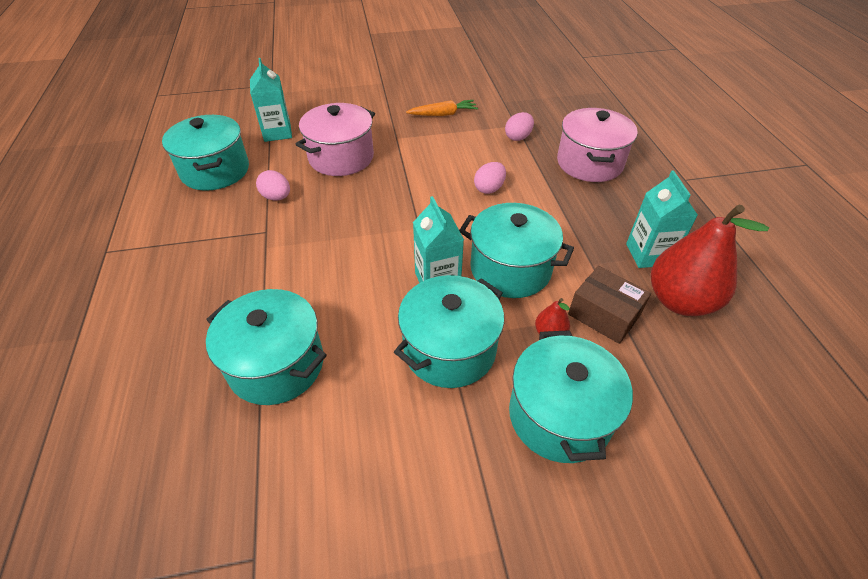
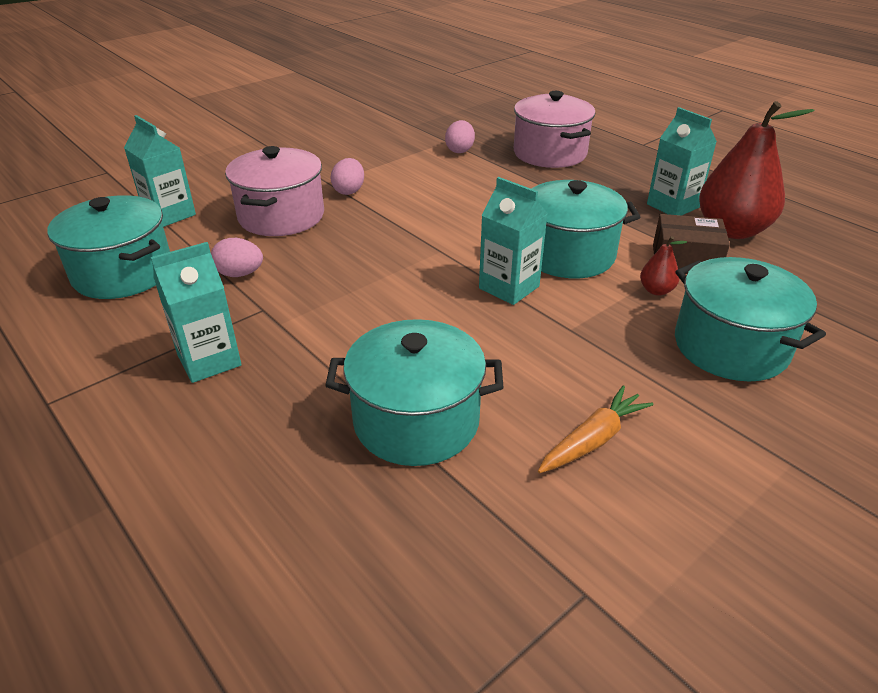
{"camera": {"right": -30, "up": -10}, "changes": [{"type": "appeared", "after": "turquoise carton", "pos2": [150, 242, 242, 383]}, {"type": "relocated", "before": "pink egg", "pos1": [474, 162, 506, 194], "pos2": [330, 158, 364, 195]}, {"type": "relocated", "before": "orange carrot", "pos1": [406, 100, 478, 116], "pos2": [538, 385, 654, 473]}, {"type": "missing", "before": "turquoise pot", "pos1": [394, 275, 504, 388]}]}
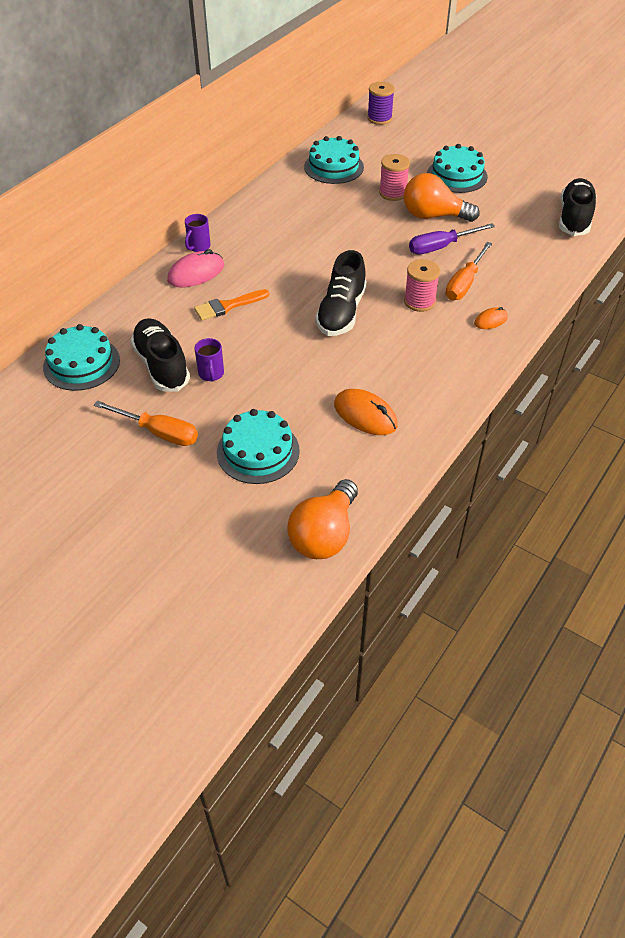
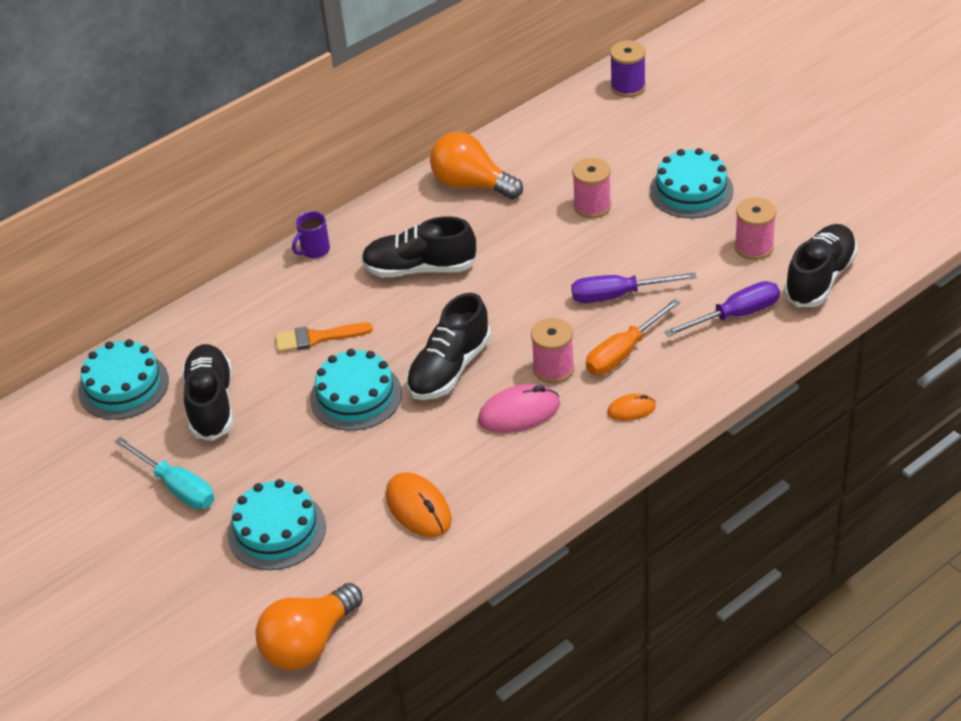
{"camera": {"right": 20, "up": -5}, "changes": [{"type": "colour", "before": "orange screwdriver", "after": "turquoise screwdriver", "pos1": [94, 401, 198, 446], "pos2": [114, 437, 214, 509]}, {"type": "relocated", "before": "turquoise cake", "pos1": [304, 136, 364, 184], "pos2": [310, 349, 402, 431]}, {"type": "appeared", "after": "black shoe", "pos2": [361, 216, 477, 277]}, {"type": "relocated", "before": "orange light bulb", "pos1": [404, 173, 480, 222], "pos2": [430, 132, 523, 199]}, {"type": "relocated", "before": "pink mouse", "pos1": [167, 249, 224, 287], "pos2": [478, 384, 560, 433]}, {"type": "appeared", "after": "purple screwdriver", "pos2": [664, 281, 780, 337]}, {"type": "appeared", "after": "pink spool", "pos2": [735, 197, 776, 260]}, {"type": "missing", "before": "purple mug", "pos1": [195, 338, 224, 382]}]}
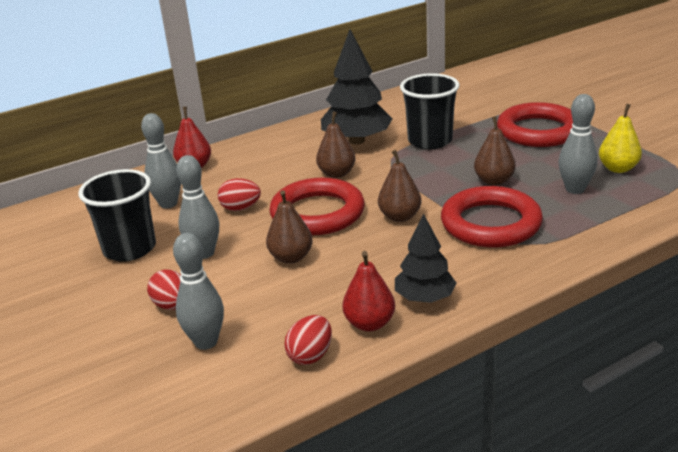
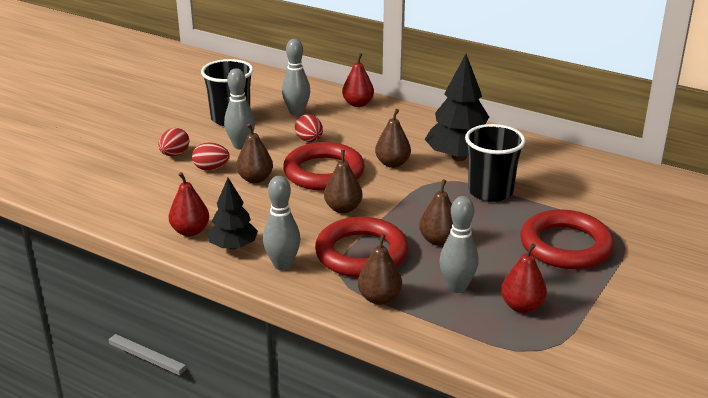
{"camera": {"right": 60, "up": 0}, "changes": [{"type": "relocated", "before": "red egg", "pos1": [284, 315, 332, 365], "pos2": [192, 142, 230, 171]}, {"type": "relocated", "before": "grey bowling pin", "pos1": [173, 233, 224, 350], "pos2": [263, 176, 300, 270]}, {"type": "appeared", "after": "brown pear", "pos2": [358, 234, 402, 305]}, {"type": "colour", "before": "yellow pear", "after": "red pear", "pos1": [599, 103, 642, 173], "pos2": [501, 243, 547, 313]}]}
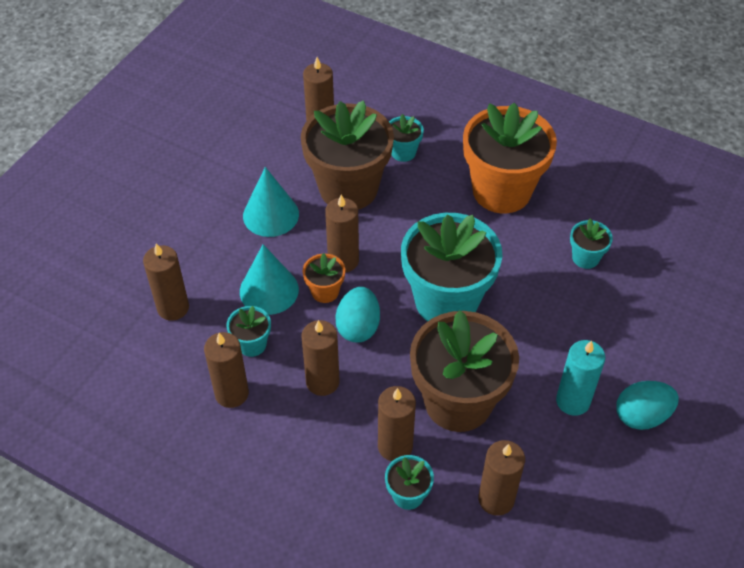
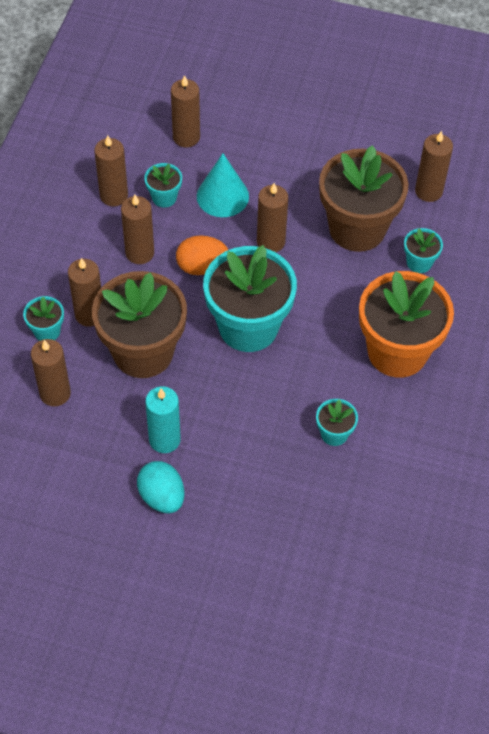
{"camera": {"right": 75, "up": 5}, "changes": [{"type": "colour", "before": "turquoise egg", "after": "orange egg", "pos1": [335, 287, 380, 343], "pos2": [176, 235, 228, 275]}, {"type": "missing", "before": "turquoise cone", "pos1": [243, 167, 299, 237]}, {"type": "missing", "before": "orange flower pot", "pos1": [303, 253, 345, 303]}]}
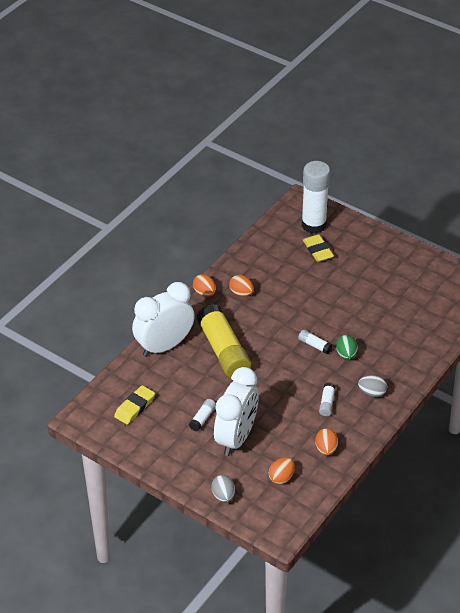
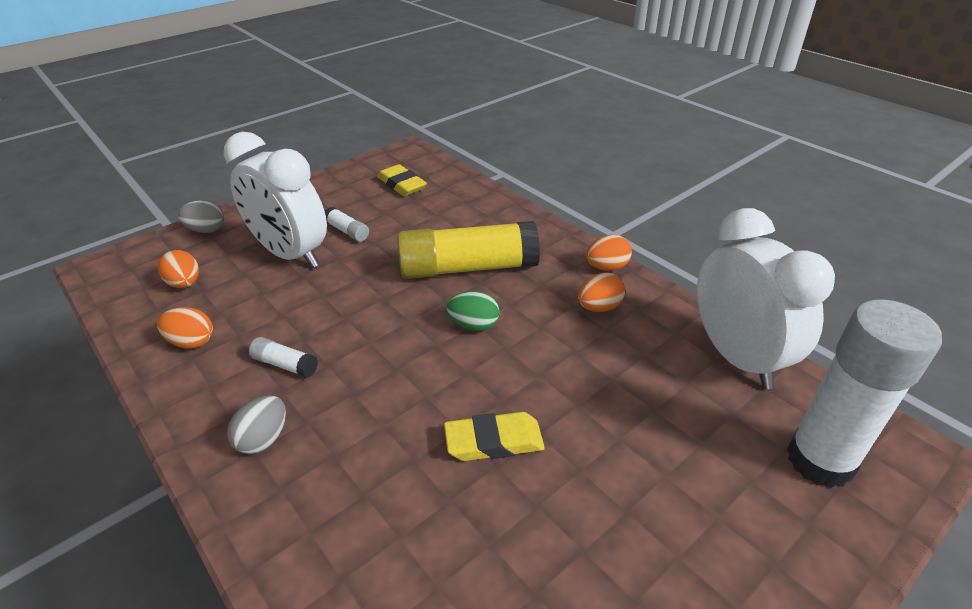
{"camera": {"right": 105, "up": -5}, "changes": [{"type": "relocated", "before": "yellow eraser", "pos1": [303, 234, 334, 262], "pos2": [444, 412, 545, 461]}, {"type": "relocated", "before": "green egg", "pos1": [336, 335, 358, 360], "pos2": [447, 291, 499, 331]}, {"type": "relocated", "before": "white clock", "pos1": [132, 282, 195, 357], "pos2": [697, 208, 835, 389]}, {"type": "missing", "before": "white glue stick", "pos1": [298, 330, 333, 354]}]}
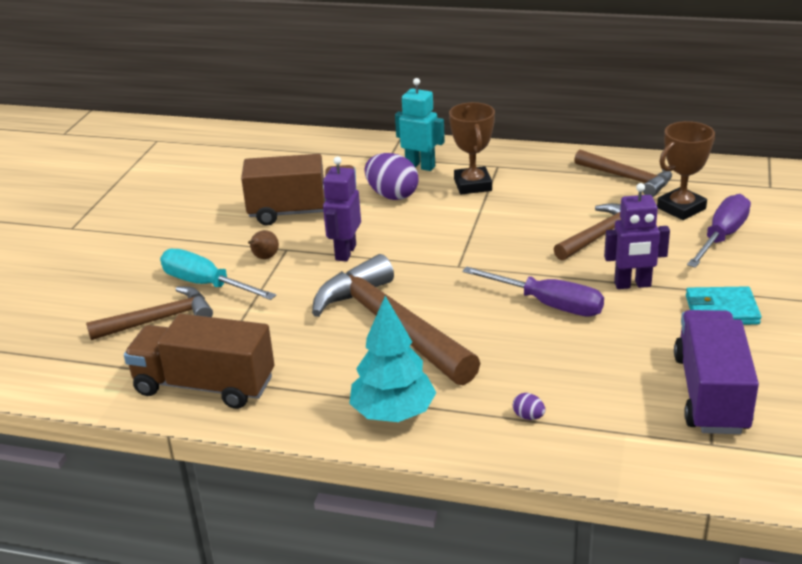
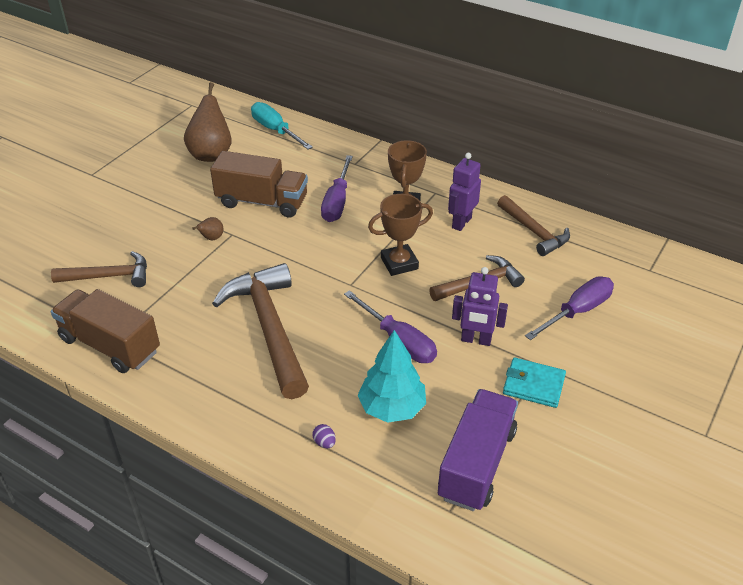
{"camera": {"right": 15, "up": 10}, "changes": [{"type": "appeared", "after": "brown pear", "pos2": [184, 82, 231, 162]}, {"type": "relocated", "before": "turquoise screwdriver", "pos1": [160, 249, 276, 300], "pos2": [251, 102, 313, 149]}, {"type": "exchanged", "before": "purple egg", "after": "purple screwdriver", "pos1": [365, 153, 419, 200], "pos2": [321, 155, 353, 222]}, {"type": "relocated", "before": "turquoise tree", "pos1": [349, 296, 436, 422], "pos2": [358, 330, 426, 423]}, {"type": "relocated", "before": "brown trophy", "pos1": [657, 121, 715, 220], "pos2": [368, 194, 433, 276]}, {"type": "relocated", "before": "purple robot", "pos1": [323, 157, 361, 262], "pos2": [448, 153, 481, 231]}, {"type": "missing", "before": "turquoise robot", "pos1": [395, 78, 445, 171]}]}
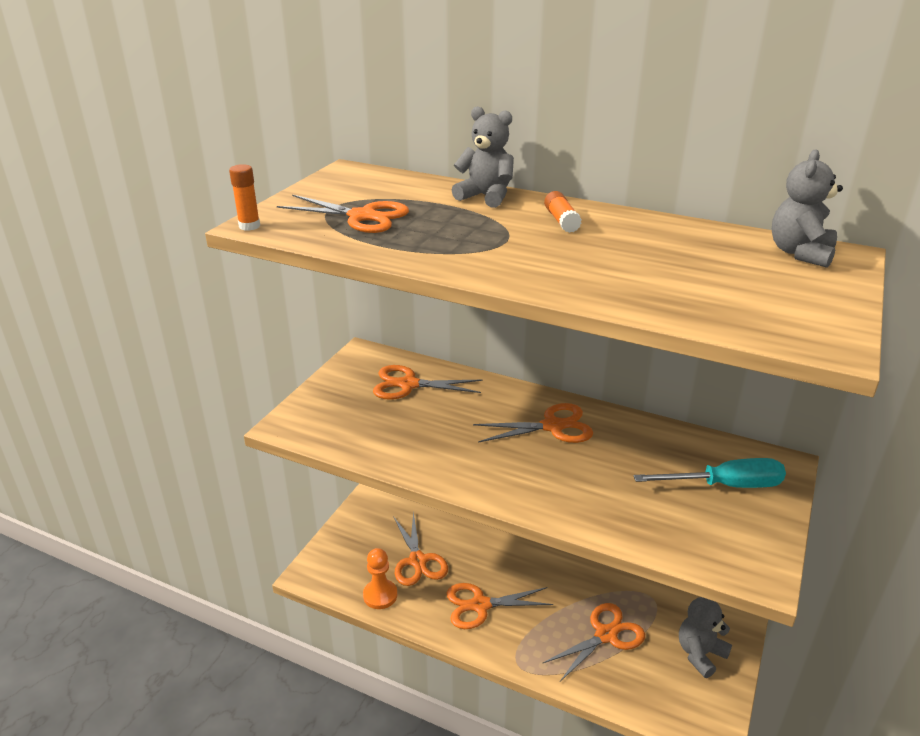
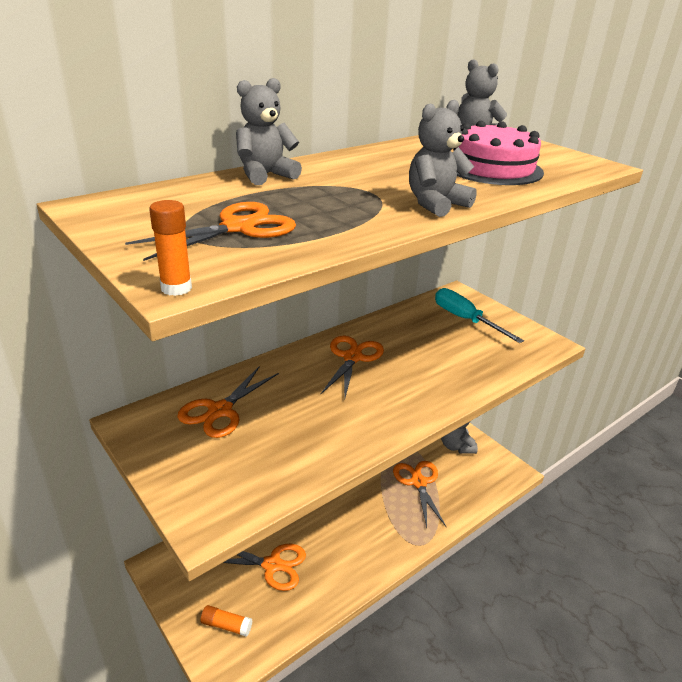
{"camera": {"right": -65, "up": 0}, "changes": [{"type": "relocated", "before": "orange glue stick", "pos1": [544, 191, 582, 233], "pos2": [200, 605, 252, 637]}, {"type": "appeared", "after": "grey teddy bear", "pos2": [409, 100, 477, 217]}, {"type": "spun", "before": "turquoise screwdriver", "pos1": [634, 458, 786, 488], "pos2": [435, 288, 524, 343], "turn": -60}, {"type": "appeared", "after": "pink cake", "pos2": [453, 121, 544, 185]}, {"type": "missing", "before": "orange pawn", "pos1": [363, 548, 397, 609]}, {"type": "missing", "before": "orange scissors", "pos1": [447, 583, 553, 629]}]}
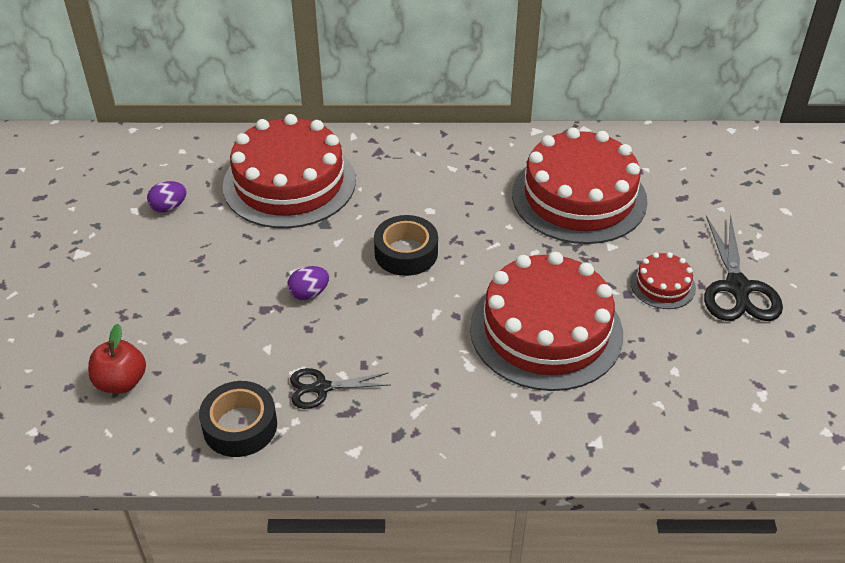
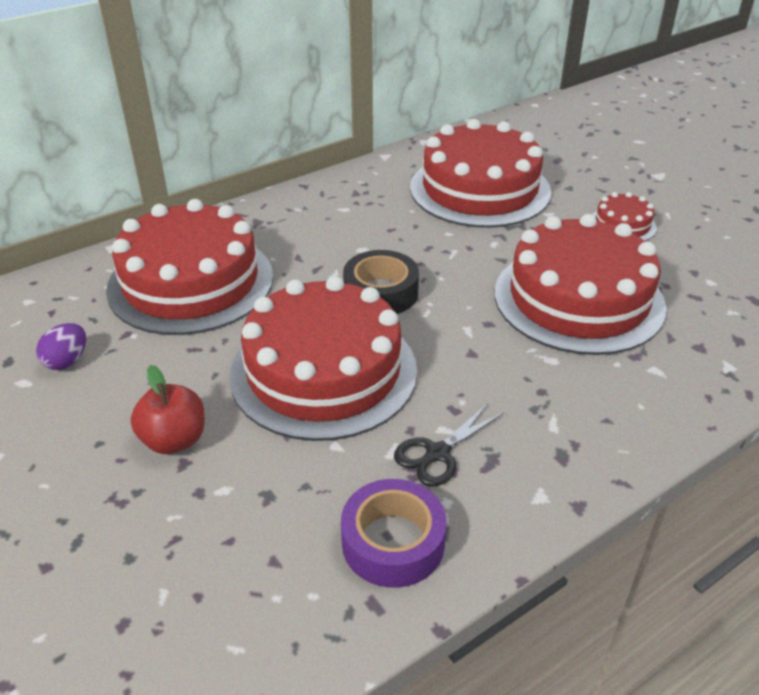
{"camera": {"right": -35, "up": -5}, "changes": [{"type": "relocated", "before": "red apple", "pos1": [88, 324, 146, 394], "pos2": [131, 365, 205, 454]}, {"type": "exchanged", "before": "purple egg", "after": "red cake", "pos1": [287, 266, 329, 300], "pos2": [229, 276, 417, 441]}, {"type": "colour", "before": "black tape", "after": "purple tape", "pos1": [199, 381, 277, 457], "pos2": [341, 479, 447, 588]}, {"type": "missing", "before": "black scissors", "pos1": [704, 215, 783, 321]}]}
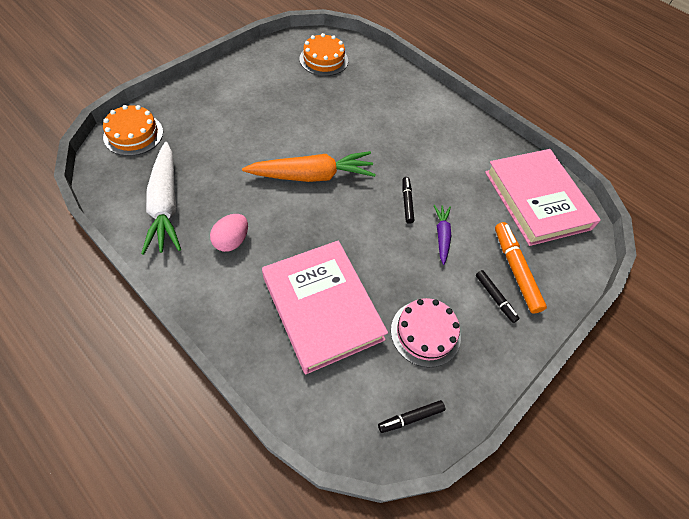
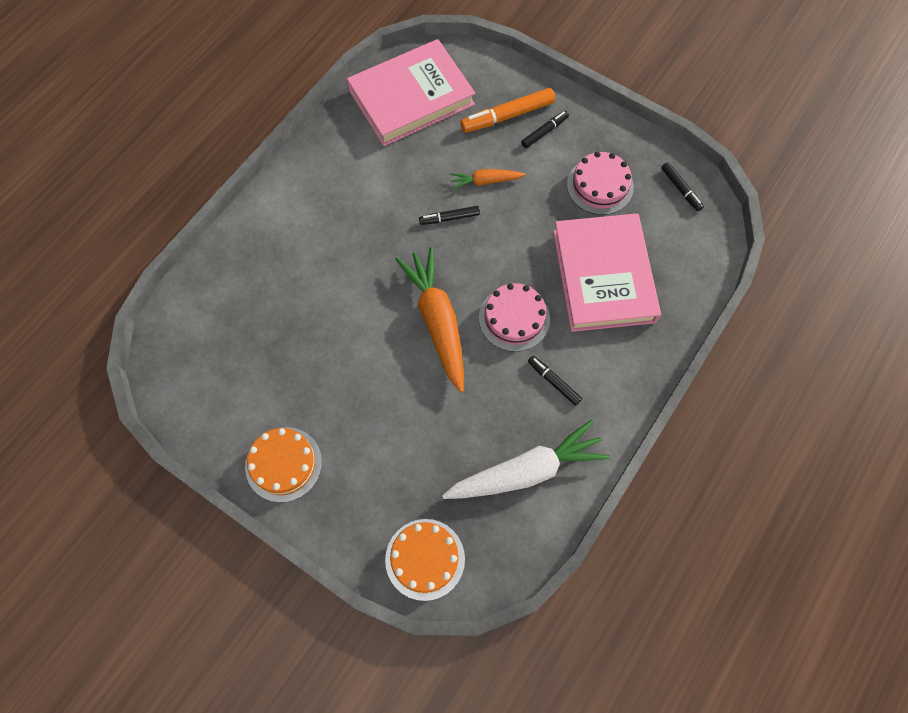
{"camera": {"right": -95, "up": 10}, "changes": [{"type": "relocated", "before": "orange cake", "pos1": [300, 33, 348, 76], "pos2": [245, 427, 322, 502]}, {"type": "colour", "before": "purple carrot", "after": "orange carrot", "pos1": [433, 205, 451, 265], "pos2": [450, 169, 526, 190]}, {"type": "appeared", "after": "pink cake", "pos2": [479, 283, 550, 352]}, {"type": "exchanged", "before": "pink egg", "after": "black marker", "pos1": [210, 214, 248, 252], "pos2": [528, 356, 582, 406]}, {"type": "spun", "before": "pink book", "pos1": [262, 240, 388, 374], "pos2": [553, 213, 661, 332], "turn": -60}]}
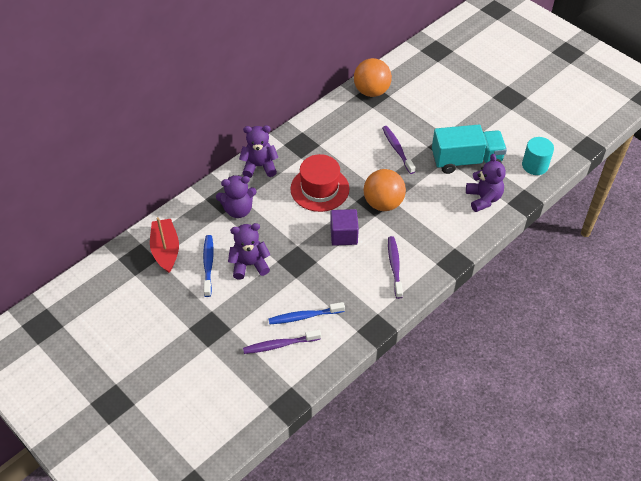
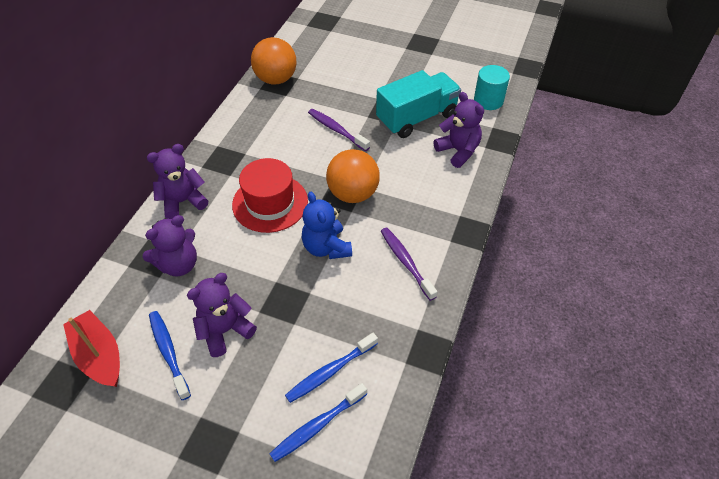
{"camera": {"right": -25, "up": 0}, "changes": [{"type": "colour", "before": "purple toothbrush", "after": "blue toothbrush", "pos1": [243, 330, 321, 354], "pos2": [269, 383, 367, 462]}, {"type": "exchanged", "before": "purple cube", "after": "blue teddy bear", "pos1": [330, 209, 359, 246], "pos2": [302, 192, 352, 259]}]}
